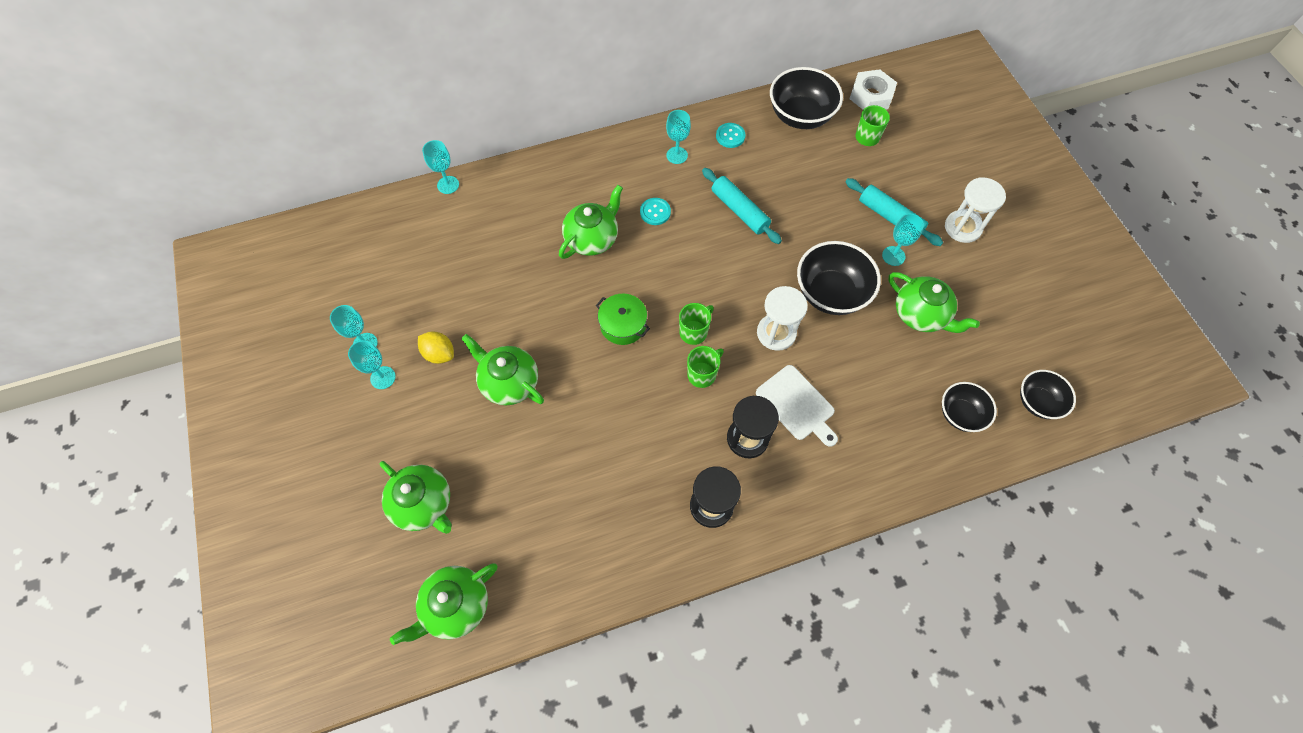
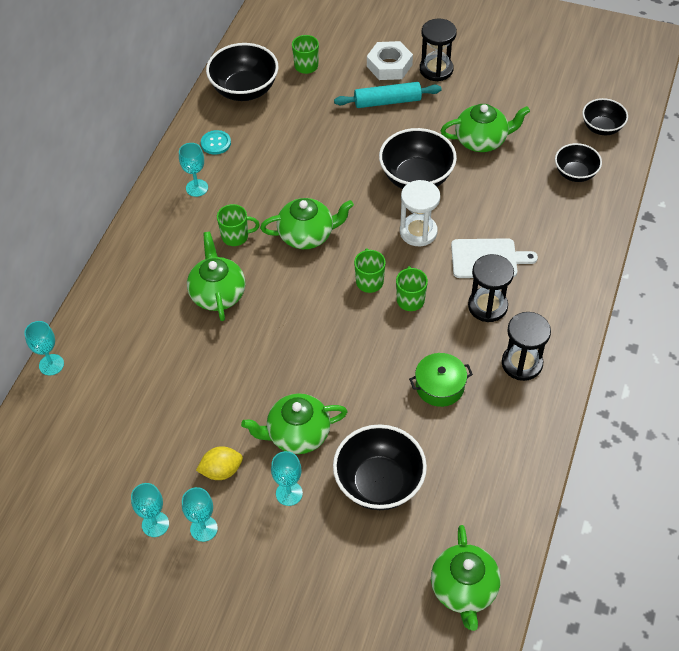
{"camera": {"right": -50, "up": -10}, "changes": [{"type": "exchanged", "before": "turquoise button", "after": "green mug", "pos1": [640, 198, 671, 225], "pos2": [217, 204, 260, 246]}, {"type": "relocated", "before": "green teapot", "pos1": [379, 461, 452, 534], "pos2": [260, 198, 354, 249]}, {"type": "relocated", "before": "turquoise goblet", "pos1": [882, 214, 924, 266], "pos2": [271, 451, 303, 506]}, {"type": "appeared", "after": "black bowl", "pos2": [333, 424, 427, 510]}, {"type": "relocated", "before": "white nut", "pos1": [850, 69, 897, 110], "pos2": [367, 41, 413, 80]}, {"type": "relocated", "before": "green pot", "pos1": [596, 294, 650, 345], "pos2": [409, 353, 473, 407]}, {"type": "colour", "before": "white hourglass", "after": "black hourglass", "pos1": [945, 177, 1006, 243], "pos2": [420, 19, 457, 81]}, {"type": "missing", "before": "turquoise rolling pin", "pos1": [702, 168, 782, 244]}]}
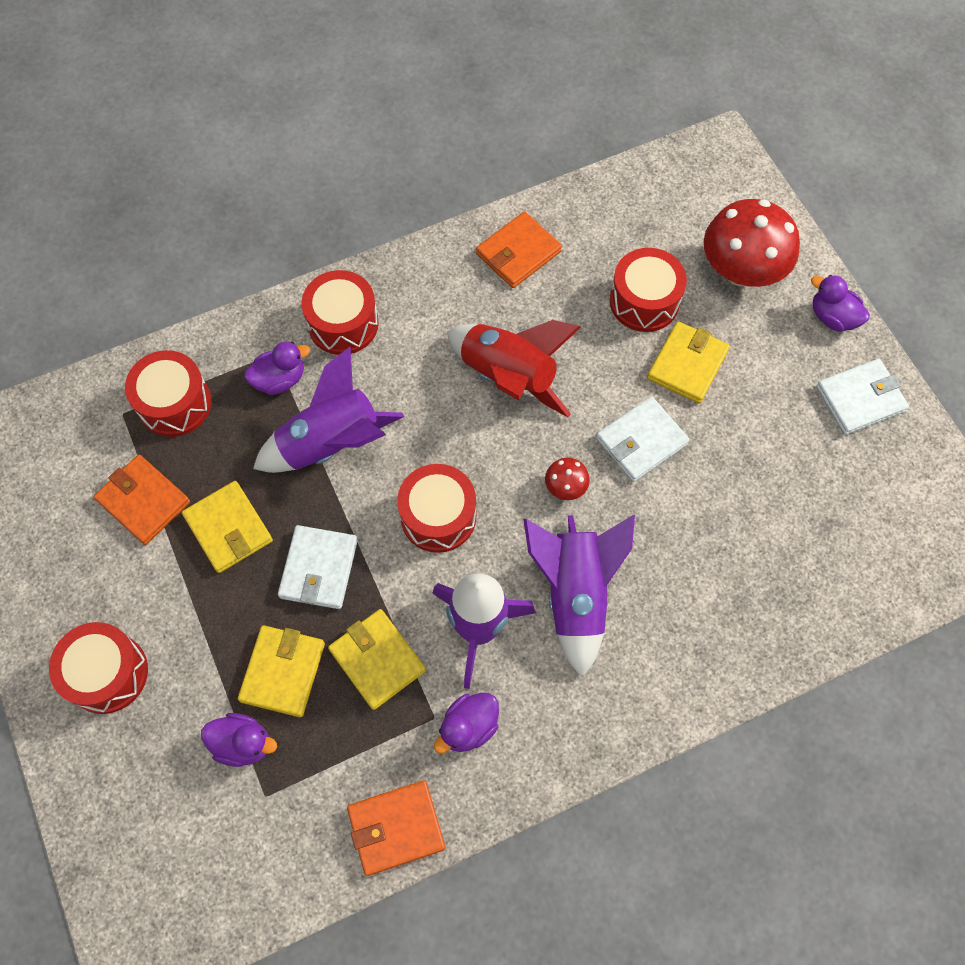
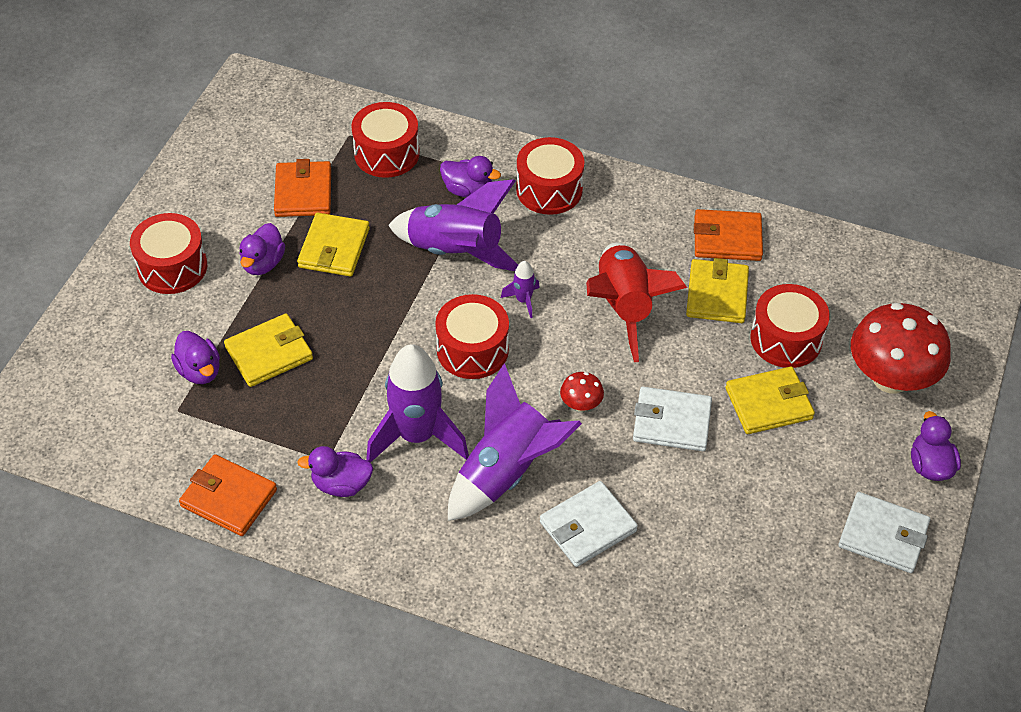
{"camera": {"right": 45, "up": -15}, "changes": [{"type": "appeared", "after": "purple duck", "pos2": [240, 223, 285, 275]}, {"type": "appeared", "after": "purple rocket", "pos2": [501, 261, 540, 318]}, {"type": "relocated", "before": "white wallet", "pos1": [278, 525, 358, 609], "pos2": [540, 481, 638, 567]}, {"type": "relocated", "before": "yellow wallet", "pos1": [328, 609, 426, 710], "pos2": [686, 258, 749, 323]}]}
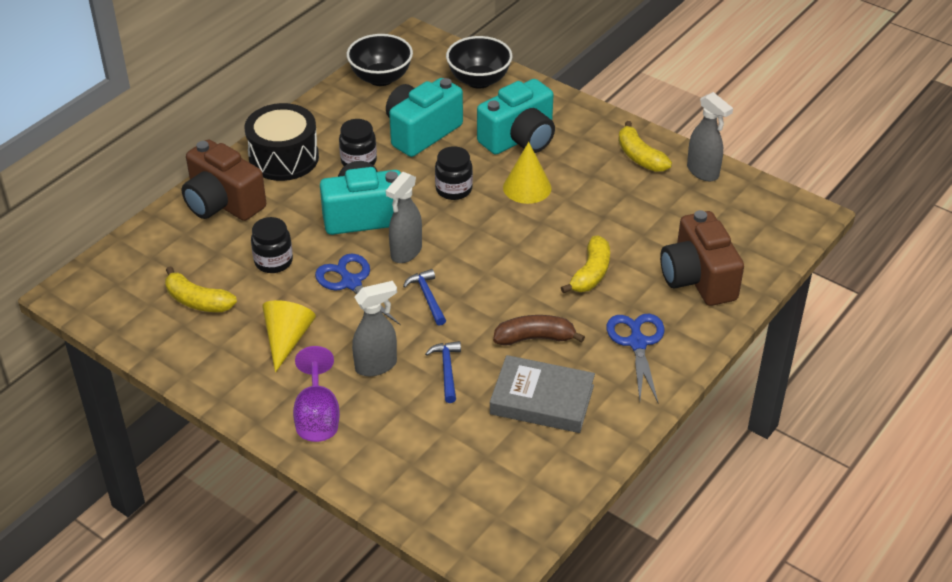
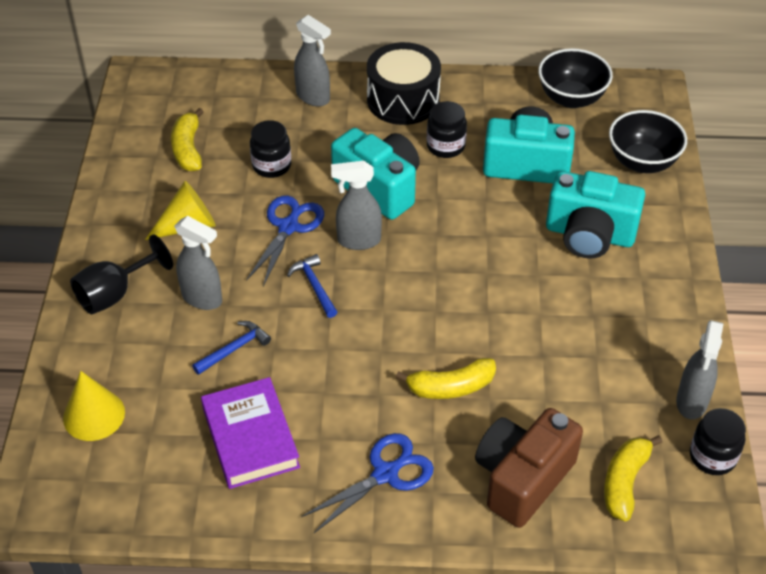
{"camera": {"right": 55, "up": 5}, "changes": [{"type": "relocated", "before": "yellow cone", "pos1": [503, 142, 552, 204], "pos2": [63, 371, 125, 441]}, {"type": "colour", "before": "purple goblet", "after": "black goblet", "pos1": [293, 346, 340, 442], "pos2": [70, 235, 173, 314]}, {"type": "colour", "before": "grey book", "after": "purple book", "pos1": [490, 355, 595, 433], "pos2": [201, 377, 300, 489]}, {"type": "spun", "before": "blue hammer", "pos1": [403, 269, 446, 326], "pos2": [287, 254, 337, 318], "turn": -60}, {"type": "exchanged", "before": "brown camera", "after": "grey spray bottle", "pos1": [182, 140, 266, 221], "pos2": [294, 15, 331, 107]}, {"type": "relocated", "before": "yellow banana", "pos1": [618, 121, 672, 172], "pos2": [604, 435, 662, 521]}, {"type": "relocated", "before": "black jar", "pos1": [435, 146, 473, 200], "pos2": [690, 408, 746, 475]}, {"type": "missing", "before": "brown banana", "pos1": [493, 315, 585, 346]}]}
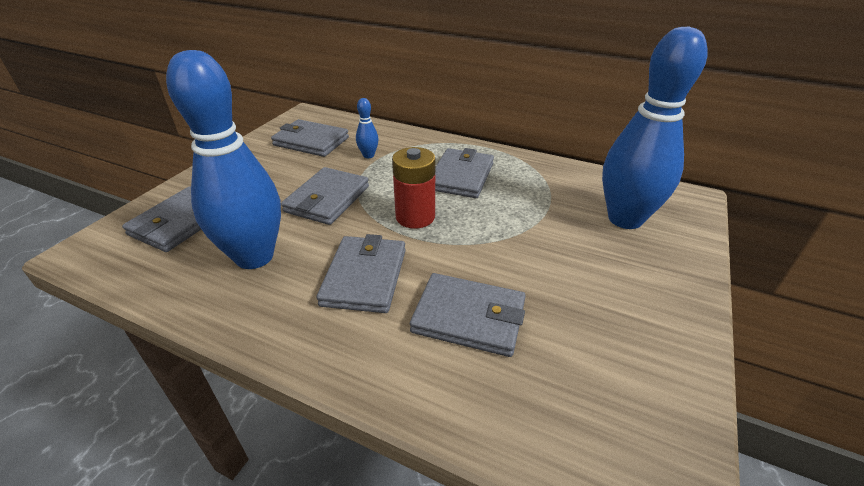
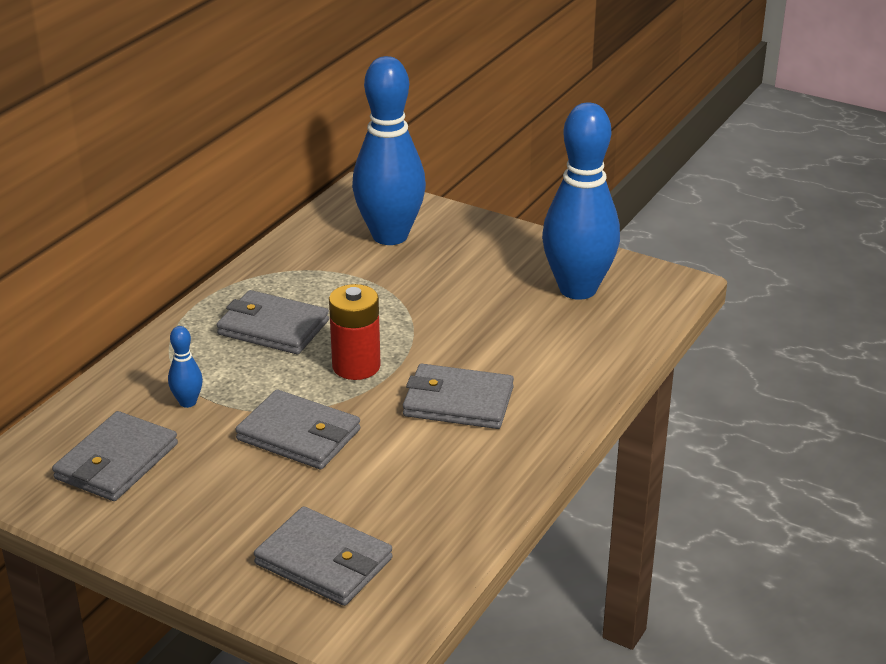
{"camera": {"right": -85, "up": -5}, "changes": [{"type": "relocated", "before": "blue bowling pin", "pos1": [166, 50, 281, 269], "pos2": [542, 102, 620, 300]}, {"type": "missing", "before": "grey wallet", "pos1": [410, 273, 526, 357]}]}
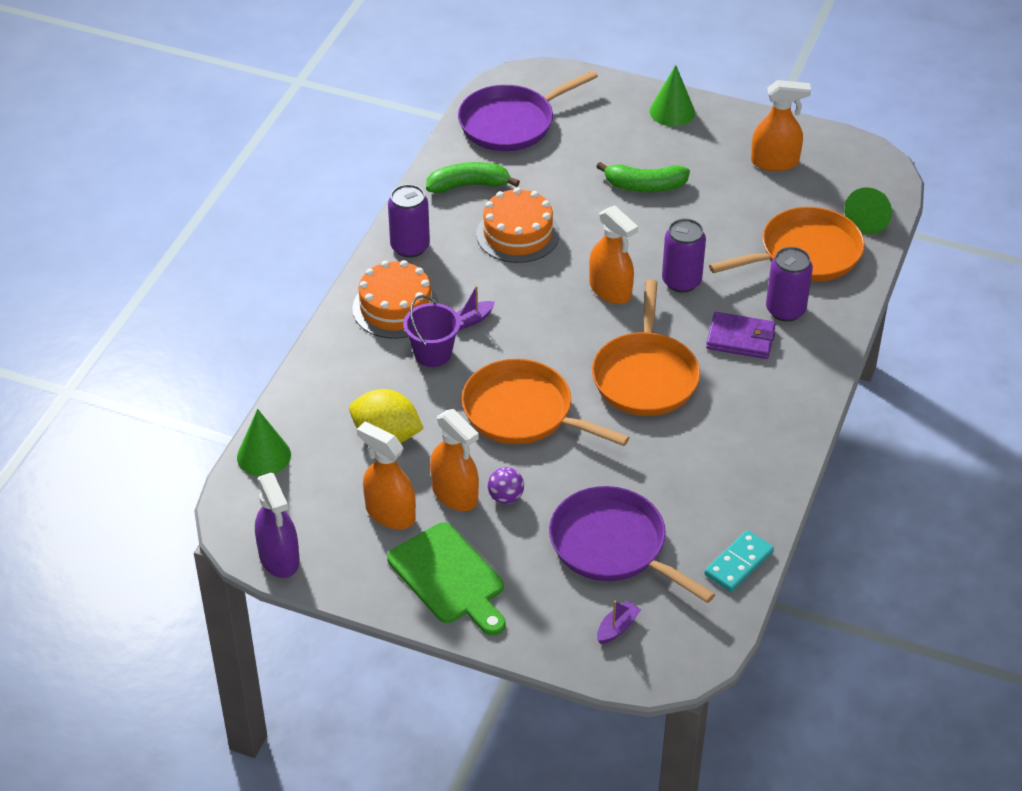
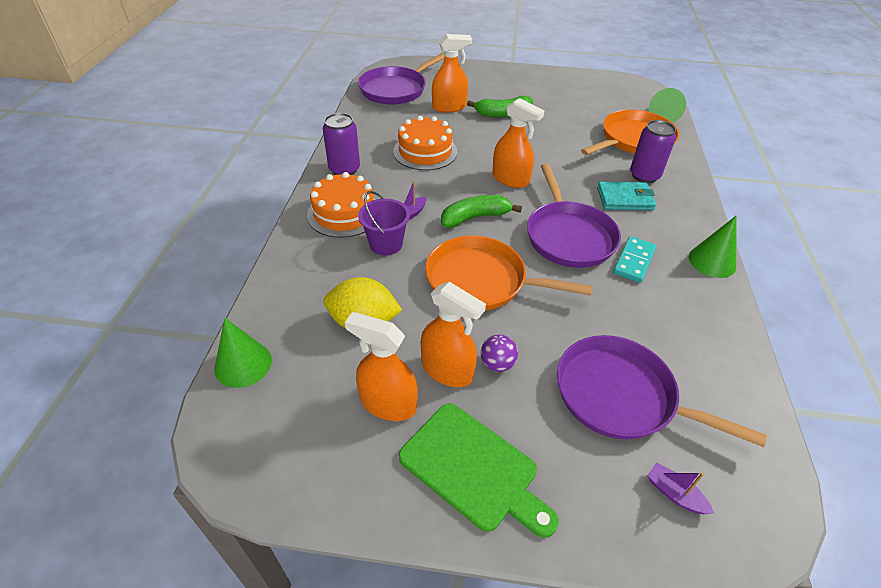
{"camera": {"right": -15, "up": 0}, "changes": [{"type": "relocated", "before": "orange spray bottle", "pos1": [751, 80, 811, 171], "pos2": [432, 34, 472, 113]}, {"type": "relocated", "before": "green banana", "pos1": [426, 162, 520, 193], "pos2": [441, 195, 522, 228]}, {"type": "colour", "before": "orange pan", "after": "purple pan", "pos1": [592, 279, 700, 416], "pos2": [527, 164, 621, 268]}, {"type": "colour", "before": "purple wallet", "after": "turquoise wallet", "pos1": [706, 312, 776, 359], "pos2": [597, 182, 656, 210]}, {"type": "relocated", "before": "turquoise domino", "pos1": [704, 530, 774, 592], "pos2": [613, 236, 656, 283]}, {"type": "spun", "before": "purple boat", "pos1": [597, 601, 641, 644], "pos2": [647, 462, 714, 514], "turn": -75}, {"type": "relocated", "before": "green cone", "pos1": [650, 65, 695, 126], "pos2": [689, 216, 737, 278]}, {"type": "missing", "before": "purple spray bottle", "pos1": [255, 473, 300, 578]}, {"type": "missing", "before": "purple can", "pos1": [662, 218, 706, 293]}]}
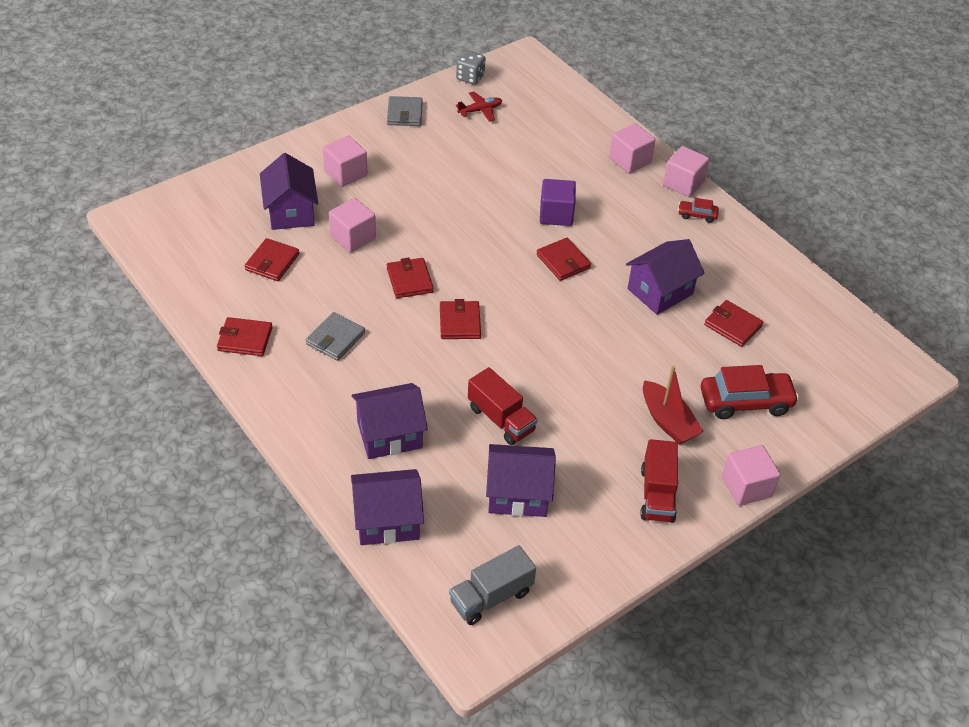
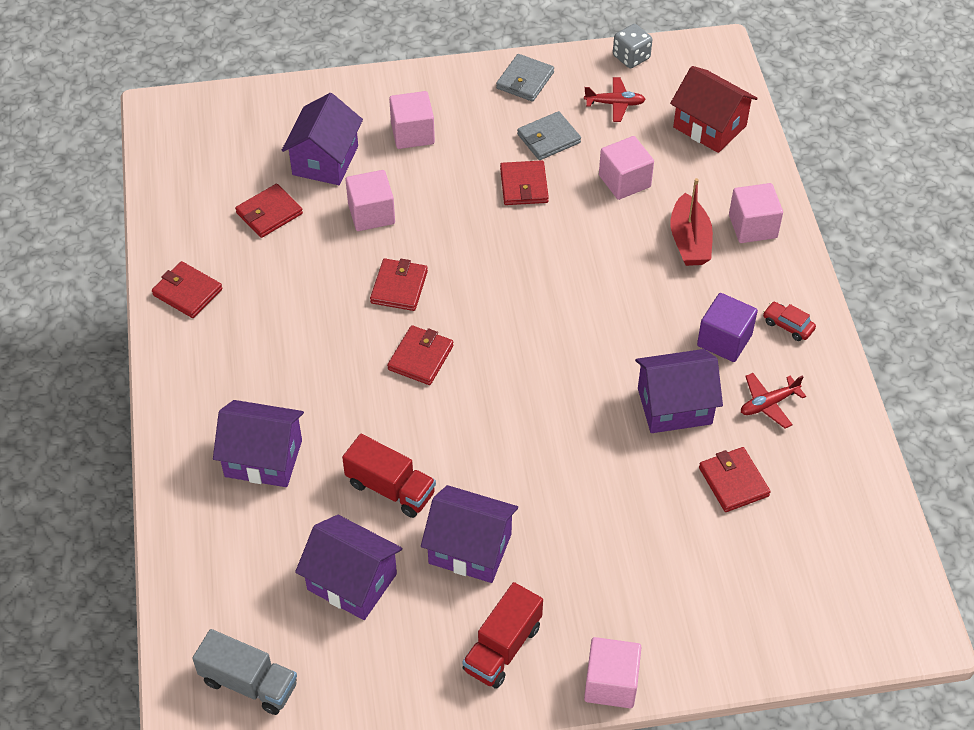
{"camera": {"right": 30, "up": 5}, "changes": [{"type": "spun", "before": "grey truck", "pos1": [449, 545, 536, 625], "pos2": [192, 629, 297, 715], "turn": -150}, {"type": "spun", "before": "red truck", "pos1": [468, 367, 538, 445], "pos2": [342, 434, 436, 518], "turn": -45}, {"type": "relocated", "before": "purple house", "pos1": [351, 469, 424, 545], "pos2": [421, 485, 518, 583]}, {"type": "relocated", "before": "red wallet", "pos1": [536, 238, 591, 281], "pos2": [500, 160, 549, 205]}, {"type": "relocated", "before": "grey wallet", "pos1": [306, 312, 365, 361], "pos2": [517, 111, 581, 160]}, {"type": "relocated", "before": "pink cube", "pos1": [663, 146, 709, 197], "pos2": [599, 136, 654, 200]}, {"type": "appeared", "after": "red house", "pos2": [670, 66, 758, 153]}, {"type": "relocated", "before": "red boat", "pos1": [643, 366, 704, 445], "pos2": [671, 178, 713, 266]}, {"type": "relocated", "before": "purple cube", "pos1": [540, 179, 576, 226], "pos2": [697, 293, 758, 362]}, {"type": "appeared", "after": "red plane", "pos2": [741, 373, 806, 429]}, {"type": "missing", "before": "red car", "pos1": [701, 365, 799, 419]}]}
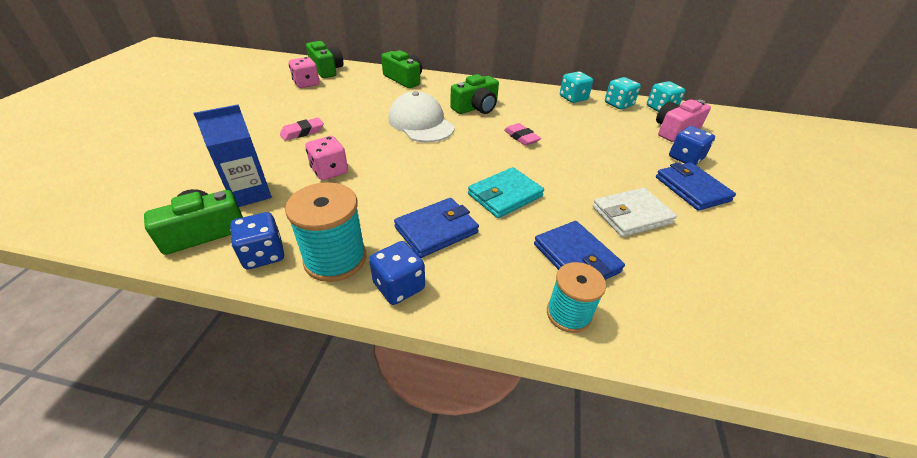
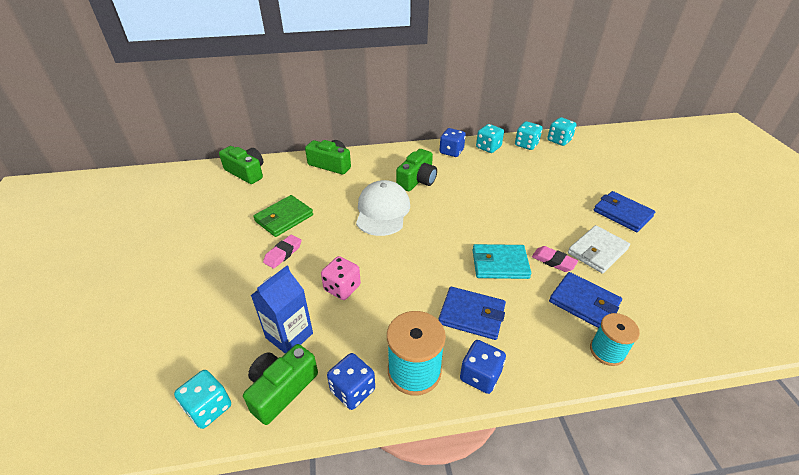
{"camera": {"right": -20, "up": 0}, "changes": [{"type": "appeared", "after": "turquoise dice", "pos2": [174, 370, 231, 429]}, {"type": "appeared", "after": "green wallet", "pos2": [253, 195, 313, 237]}, {"type": "spun", "before": "white cap", "pos1": [388, 91, 455, 142], "pos2": [356, 180, 410, 236], "turn": 60}, {"type": "relocated", "before": "blue dice", "pos1": [669, 126, 715, 165], "pos2": [439, 128, 466, 157]}, {"type": "spun", "before": "blue wallet", "pos1": [394, 198, 479, 258], "pos2": [439, 287, 506, 340], "turn": 75}, {"type": "spun", "before": "turquoise wallet", "pos1": [468, 167, 544, 218], "pos2": [473, 244, 531, 279], "turn": 60}, {"type": "relocated", "before": "pink eraser", "pos1": [504, 123, 541, 146], "pos2": [532, 246, 578, 272]}, {"type": "missing", "before": "pink dice", "pos1": [289, 57, 320, 88]}, {"type": "missing", "before": "pink camera", "pos1": [656, 99, 711, 142]}]}
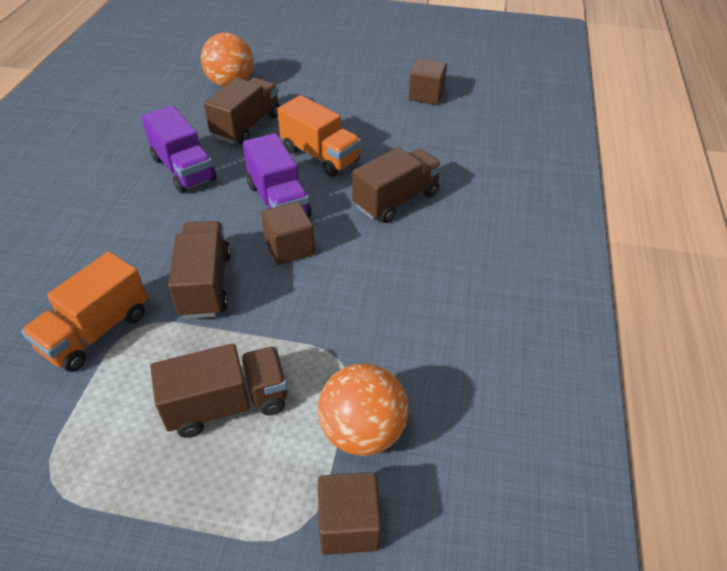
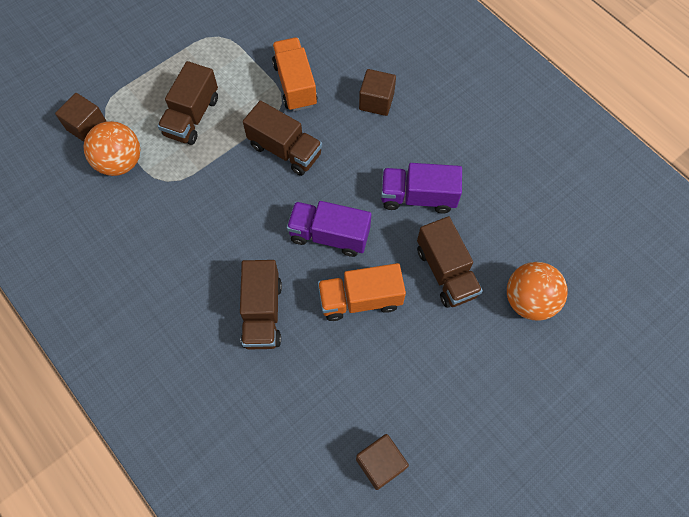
{"camera": {"right": 130, "up": 20}, "changes": [{"type": "relocated", "before": "brown cube", "pos1": [261, 202, 315, 265], "pos2": [359, 69, 396, 116]}]}
